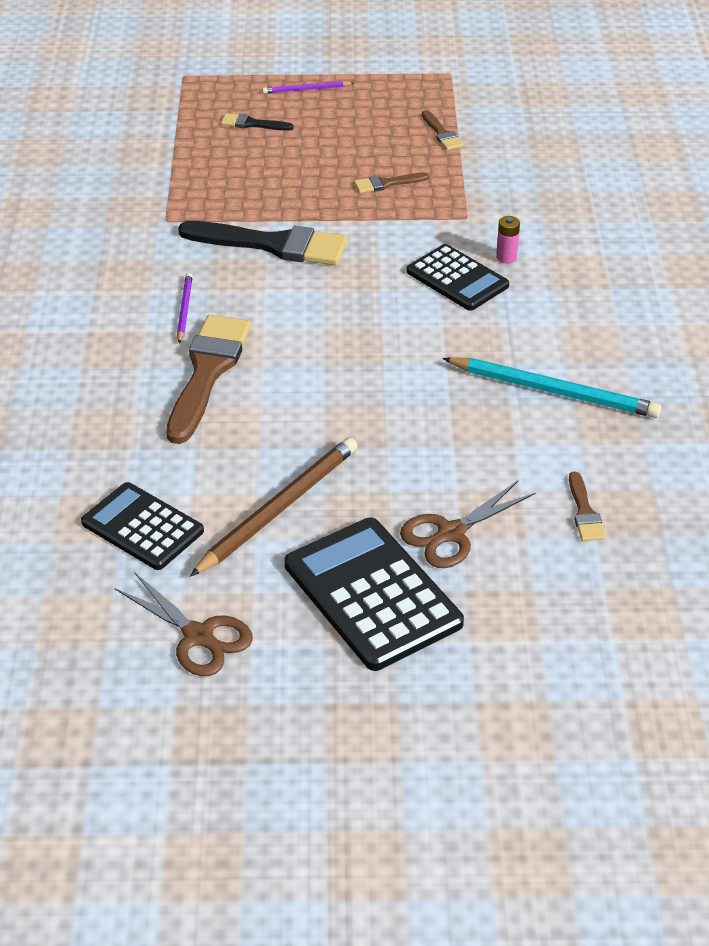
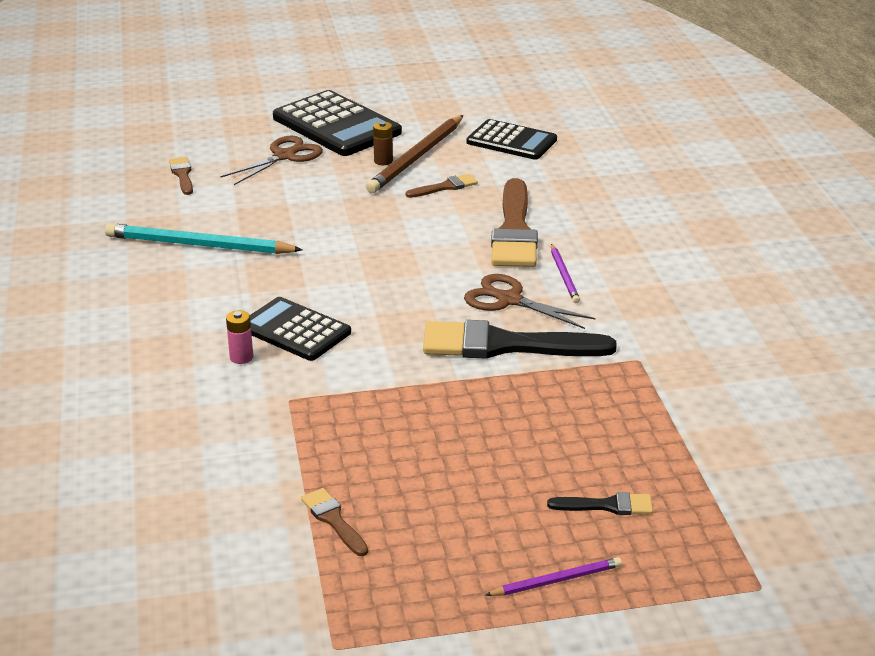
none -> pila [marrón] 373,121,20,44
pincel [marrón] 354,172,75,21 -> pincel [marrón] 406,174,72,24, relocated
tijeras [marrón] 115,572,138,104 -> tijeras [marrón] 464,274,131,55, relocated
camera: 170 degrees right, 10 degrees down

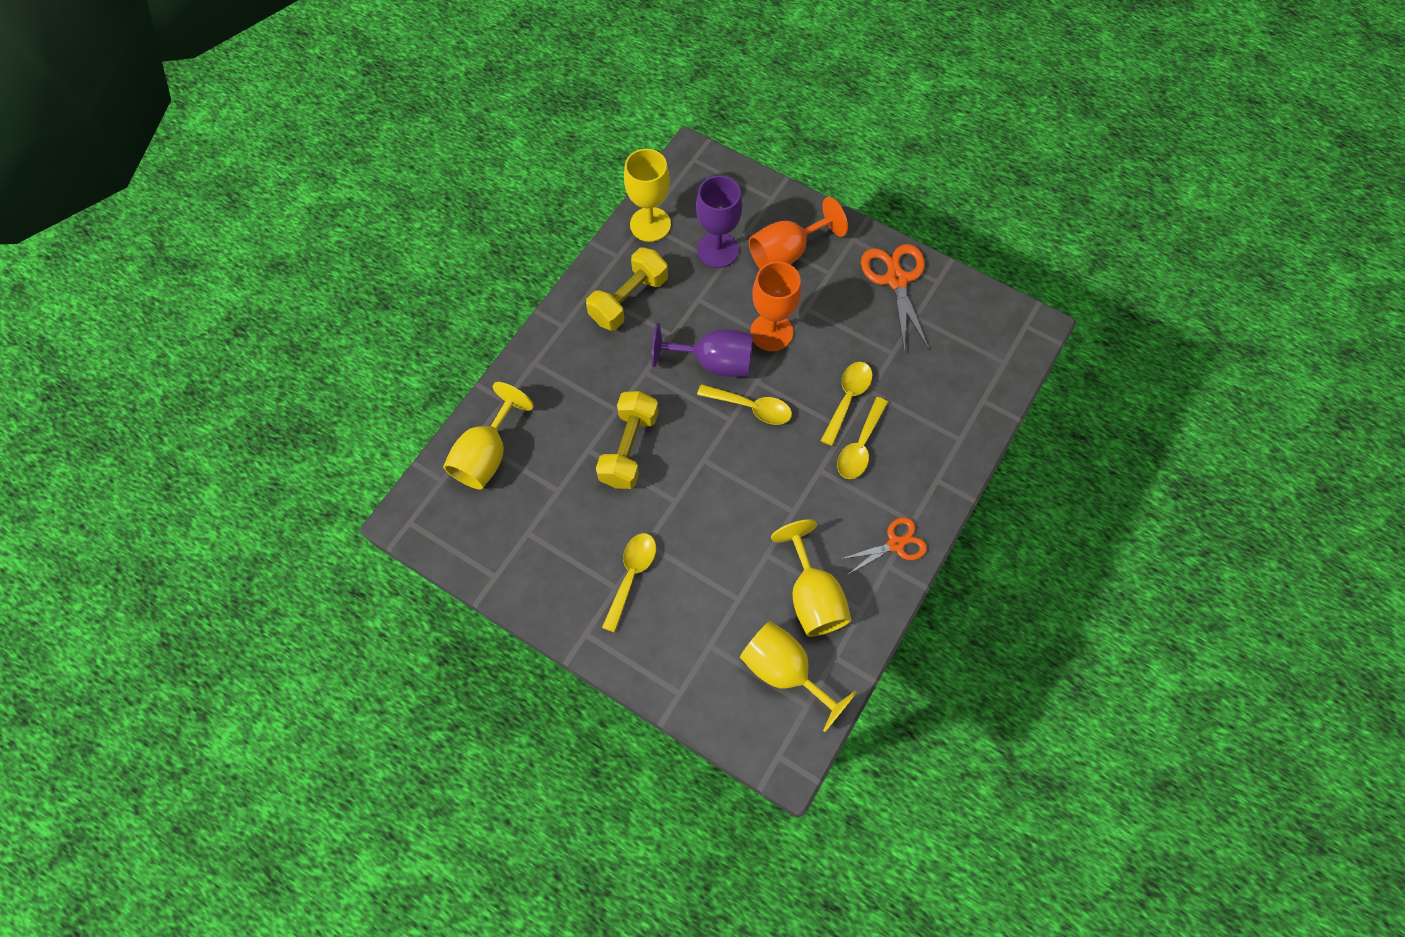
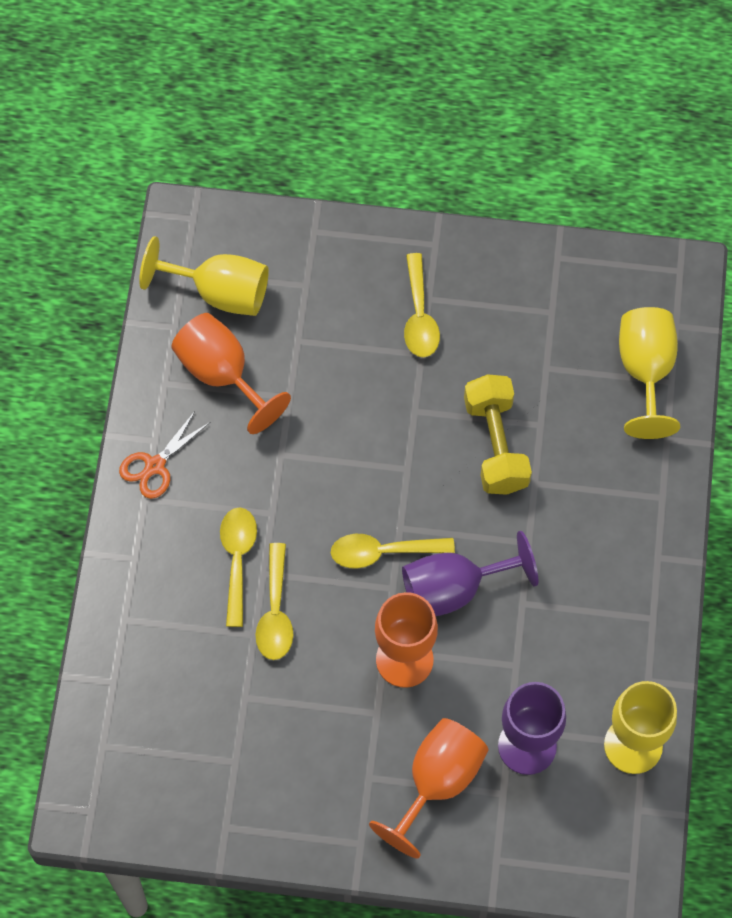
copa [amarillo] 771,519,80,118 -> copa [naranja] 171,313,120,121
mancuerna [amarillo] 586,248,82,83 -> none
tijeras [naranja] 861,244,68,109 -> none
camera: 155 degrees right, 0 degrees up

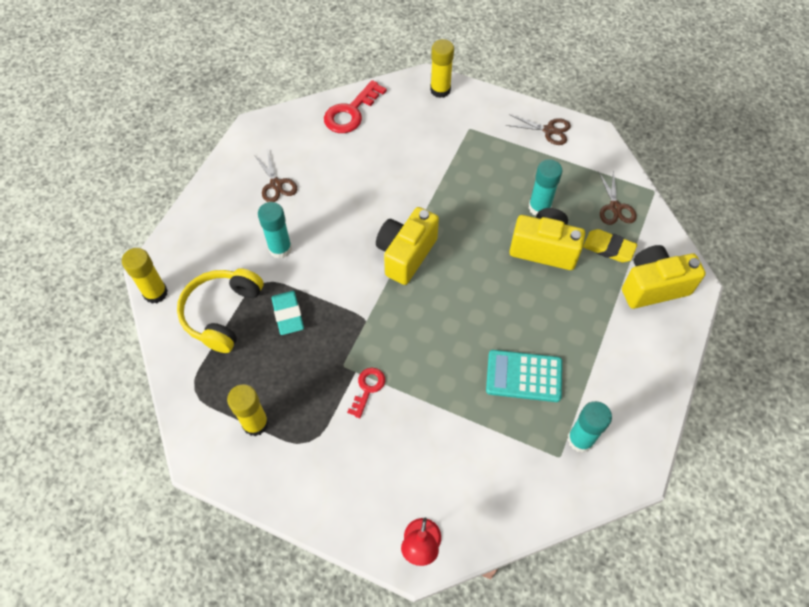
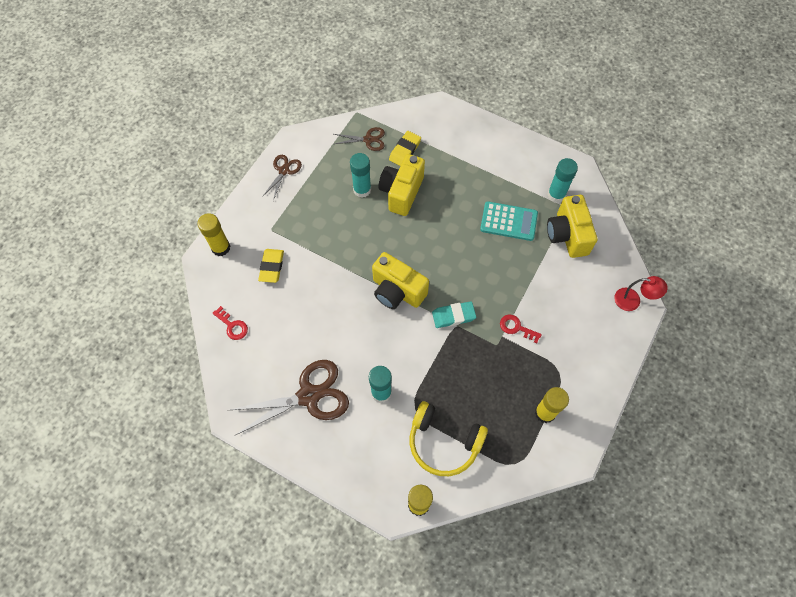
llave [rojo] 324,80,63,53 -> llave [rojo] 213,306,35,34, x0.58
tijeras [marrón] 254,149,43,53 -> tijeras [marrón] 230,360,119,75, x1.87
none -> goma de borrar [amarillo] 258,249,26,34
goma de borrar [turquesa] 272,291,32,44 -> goma de borrar [turquesa] 432,301,44,27, relocated
calculadora [turquesa] 486,350,76,52 -> calculadora [turquesa] 480,201,58,40, 90 degrees counterclockwise
cámara [amarillo] 622,245,84,64 -> cámara [amarillo] 547,195,50,63, relocated
camera: 85 degrees left, 5 degrees up

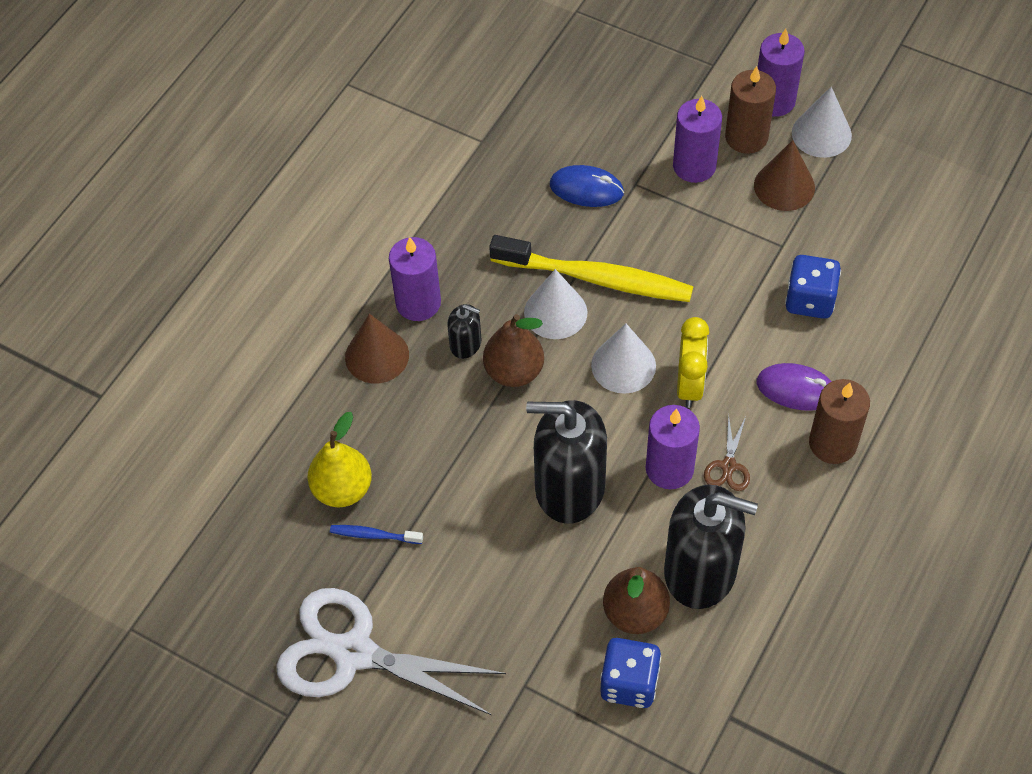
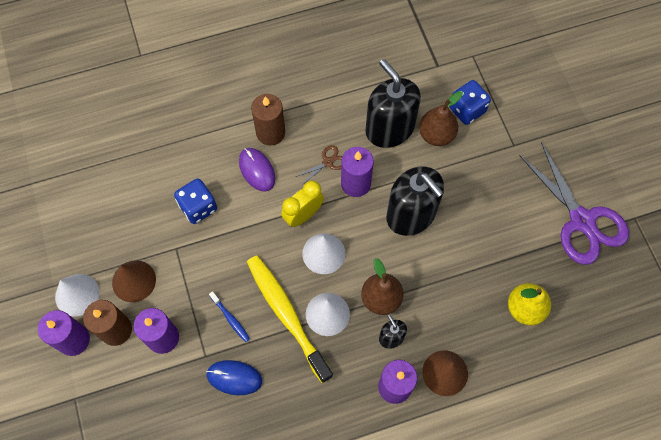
ratón [azul] 550,165,74,42 -> ratón [azul] 206,360,56,35, 45 degrees counterclockwise
cepillo de dientes [azul] 330,525,93,19 -> cepillo de dientes [azul] 209,291,41,51, relocated
tijeras [blanco] 276,588,230,127 -> tijeras [morado] 519,142,110,123
camera: 140 degrees left, 10 degrees up

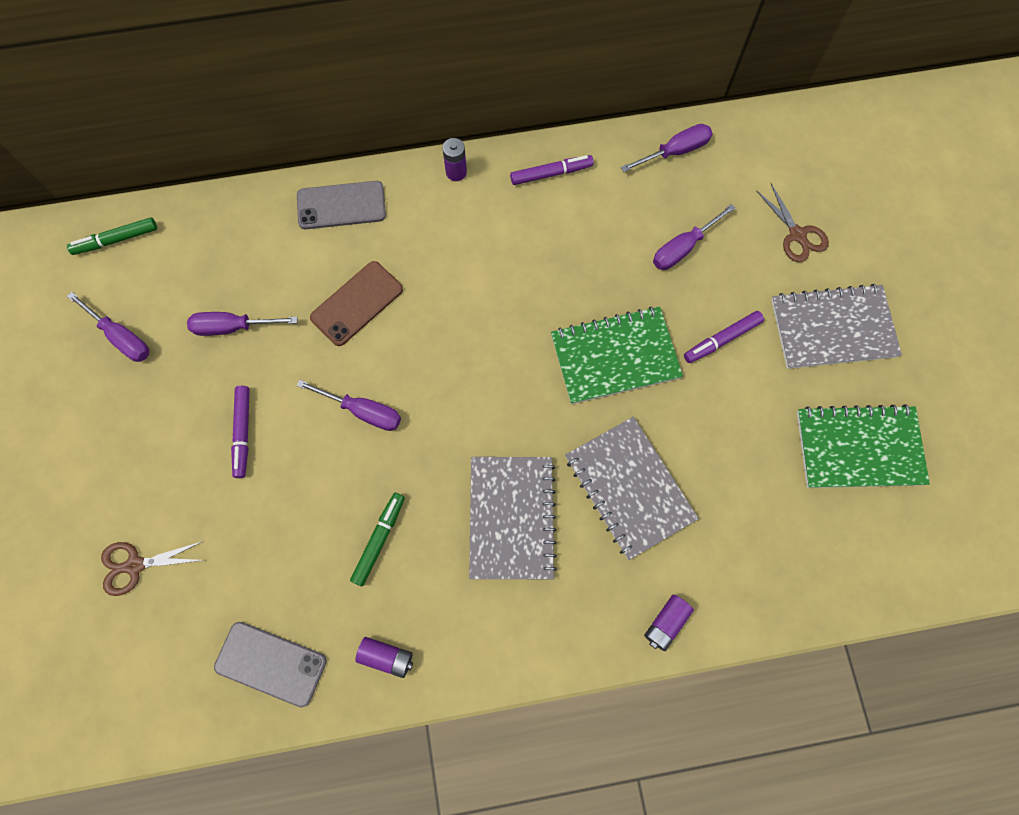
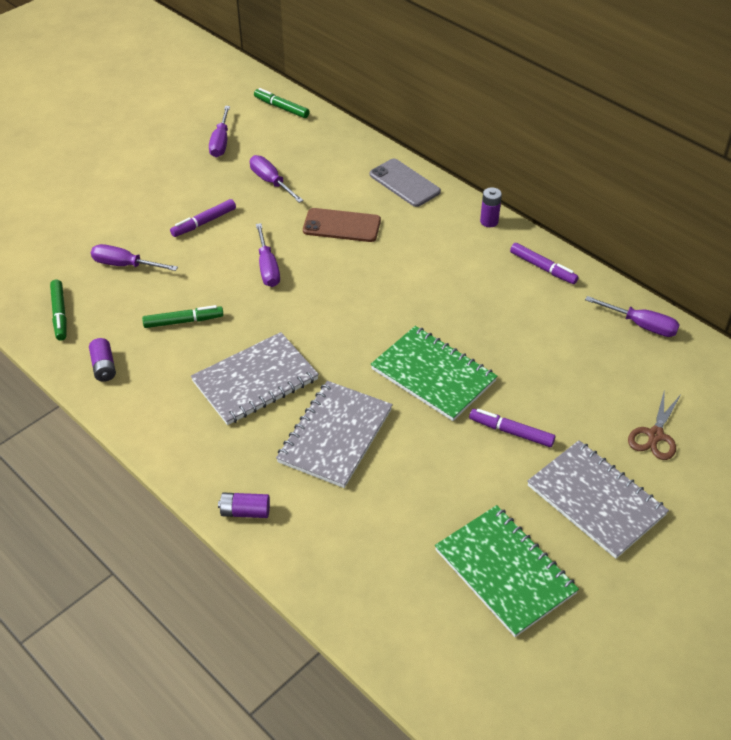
móvil [gris] 214,622,112,85 -> rotulador [verde] 50,280,17,61
destornillador [morado] 653,204,83,66 -> destornillador [morado] 91,244,87,27, relocated
tijeras [marrón] 101,541,103,55 -> none
camera: 55 degrees right, 25 degrees down

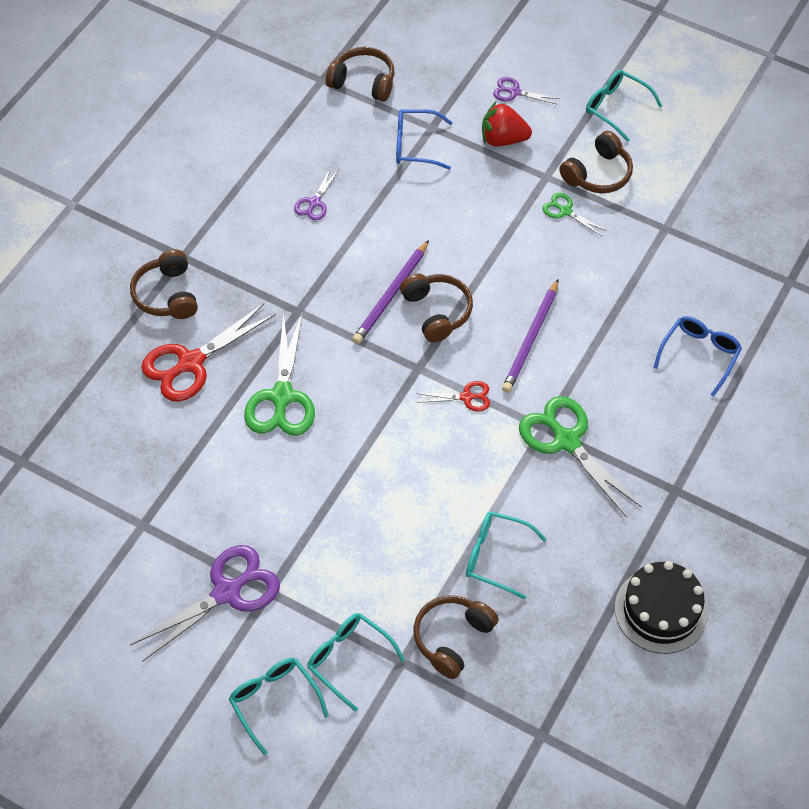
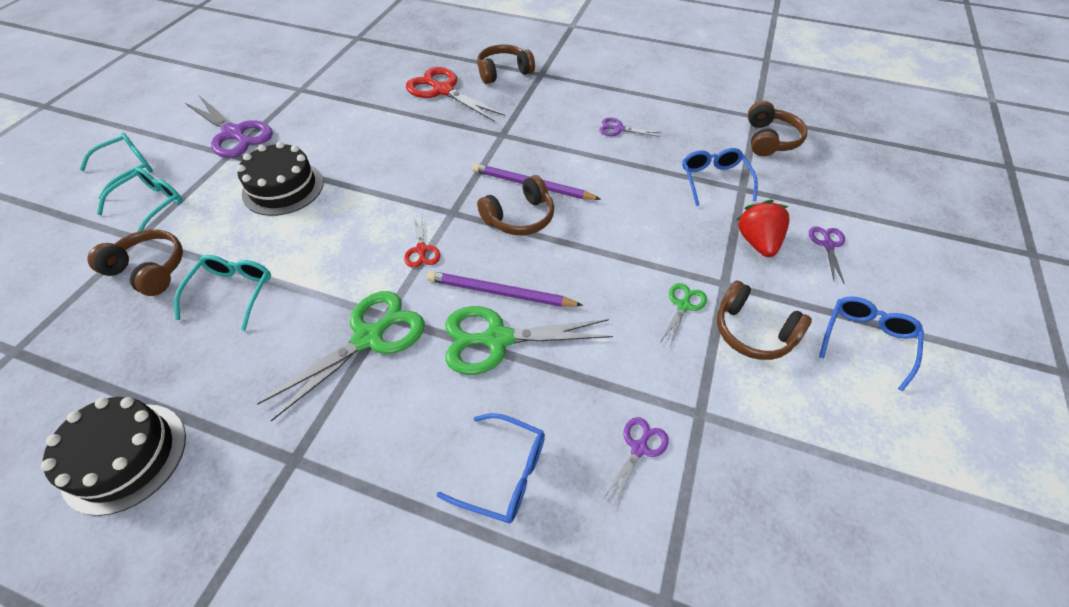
none -> tarta [negro] 237,142,87,74
tijeras [verde] 244,312,71,124 -> tijeras [verde] 445,306,168,69, relocated
none -> tijeras [morado] 602,417,67,90
gafas [turquesa] 586,70,76,72 -> gafas [azul] 819,297,105,95
camera: 80 degrees right, 5 degrees down

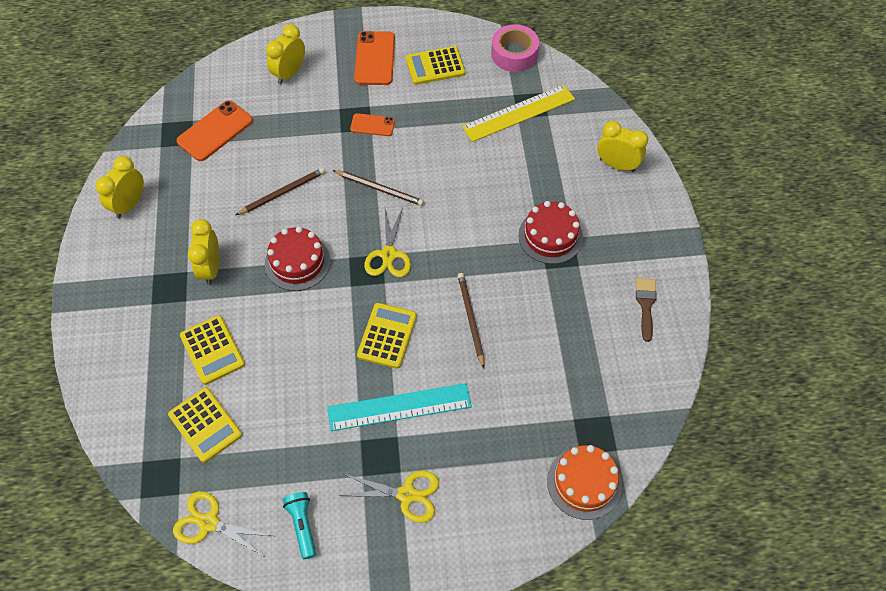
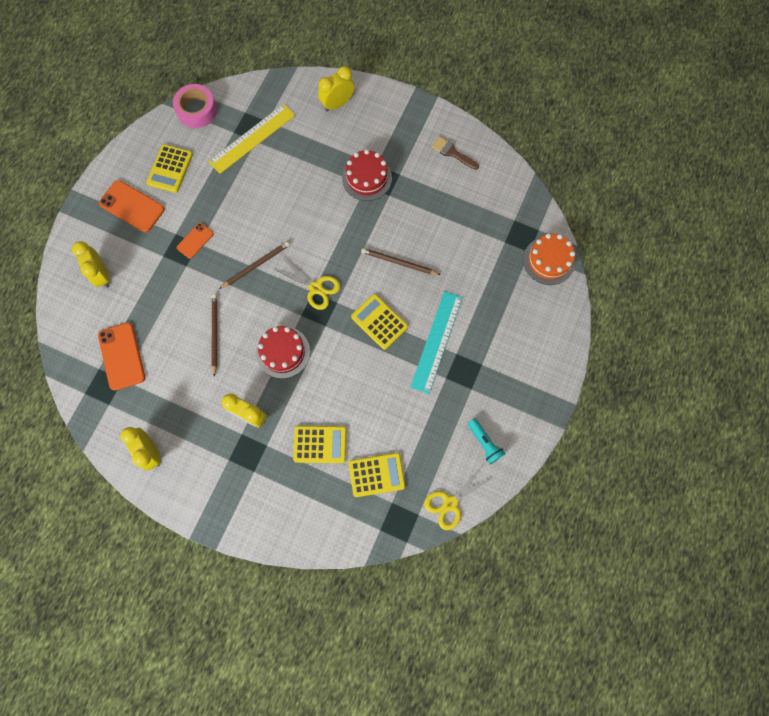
regla [amarillo] 462,85,113,57 -> regla [amarillo] 208,104,87,70, 45 degrees clockwise
lámpara de mano [turquesa] 282,492,34,67 -> lámpara de mano [turquesa] 468,419,37,45, 135 degrees counterclockwise
tijeras [amarillo] 339,471,100,52 -> none
camera: 60 degrees left, 15 degrees up

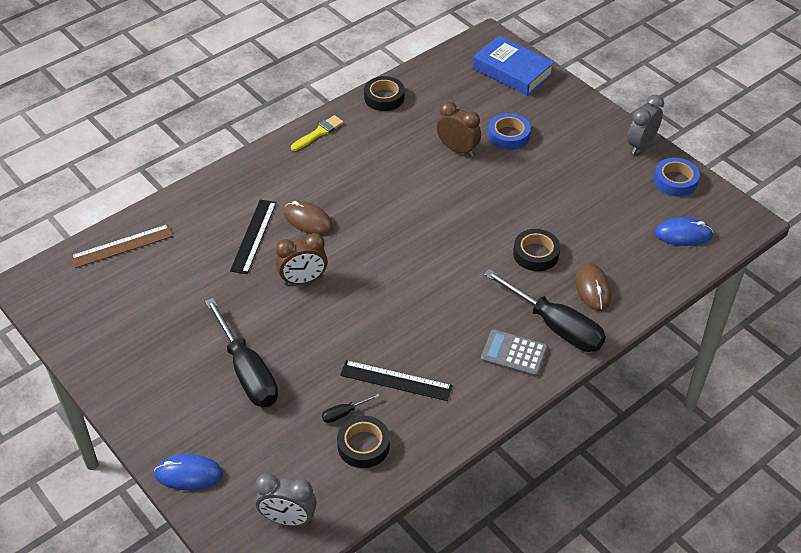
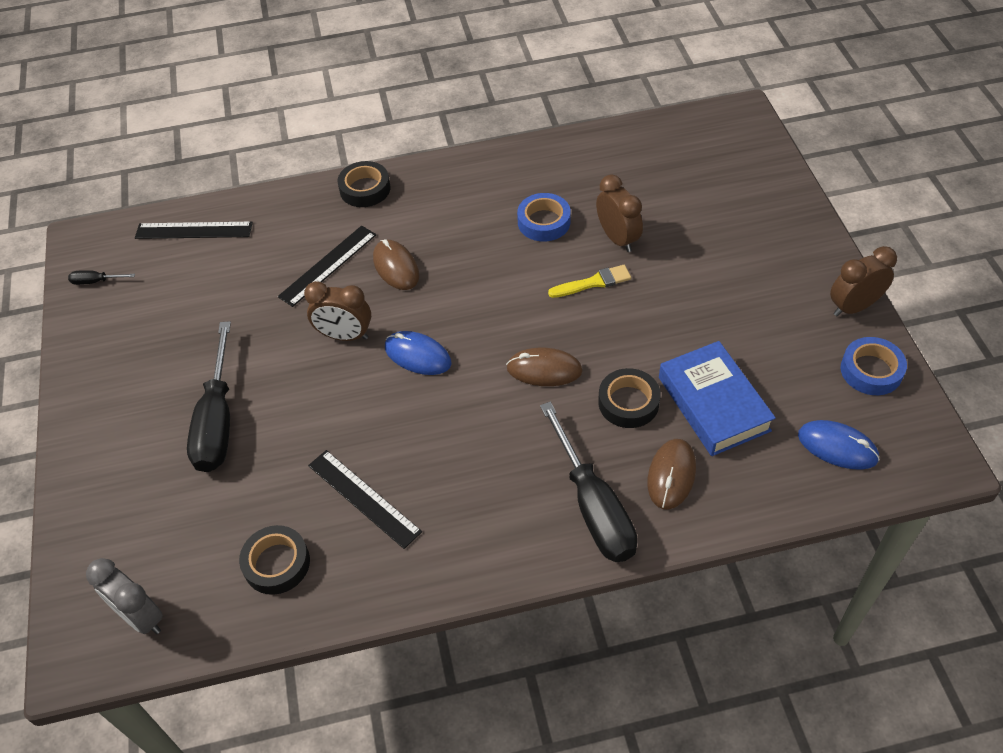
destornillador [negro] 322,394,58,29 -> destornillador [negro] 68,270,67,15, relocated
regla [marrón] 71,224,103,44 -> regla [negro] 135,221,118,18
cinta adhesiva [negro] 364,76,41,35 -> cinta adhesiva [negro] 337,161,53,46, relocated
ratón [azul] 154,454,69,37 -> ratón [azul] 385,331,67,44, relocated
none -> ratón [marrón] 506,348,76,38
cinta adhesiva [azul] 488,113,43,37 -> cinta adhesiva [azul] 517,193,54,49, relocated
pincel [amarillo] 291,115,53,36 -> pincel [amarillo] 548,265,83,33, relocated
libro [azul] 473,35,82,61 -> libro [azul] 659,341,117,115, relocated
despertador [gris] 628,95,36,59 -> despertador [marrón] 830,246,67,70
calculadora [gris] 481,330,67,47 -> none
camera: 30 degrees right, 5 degrees up

